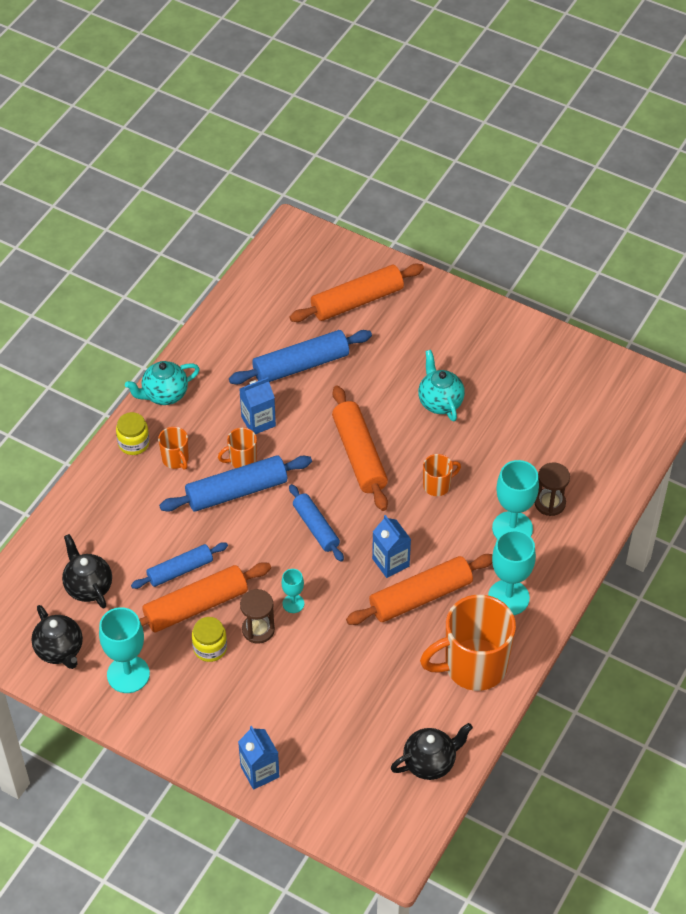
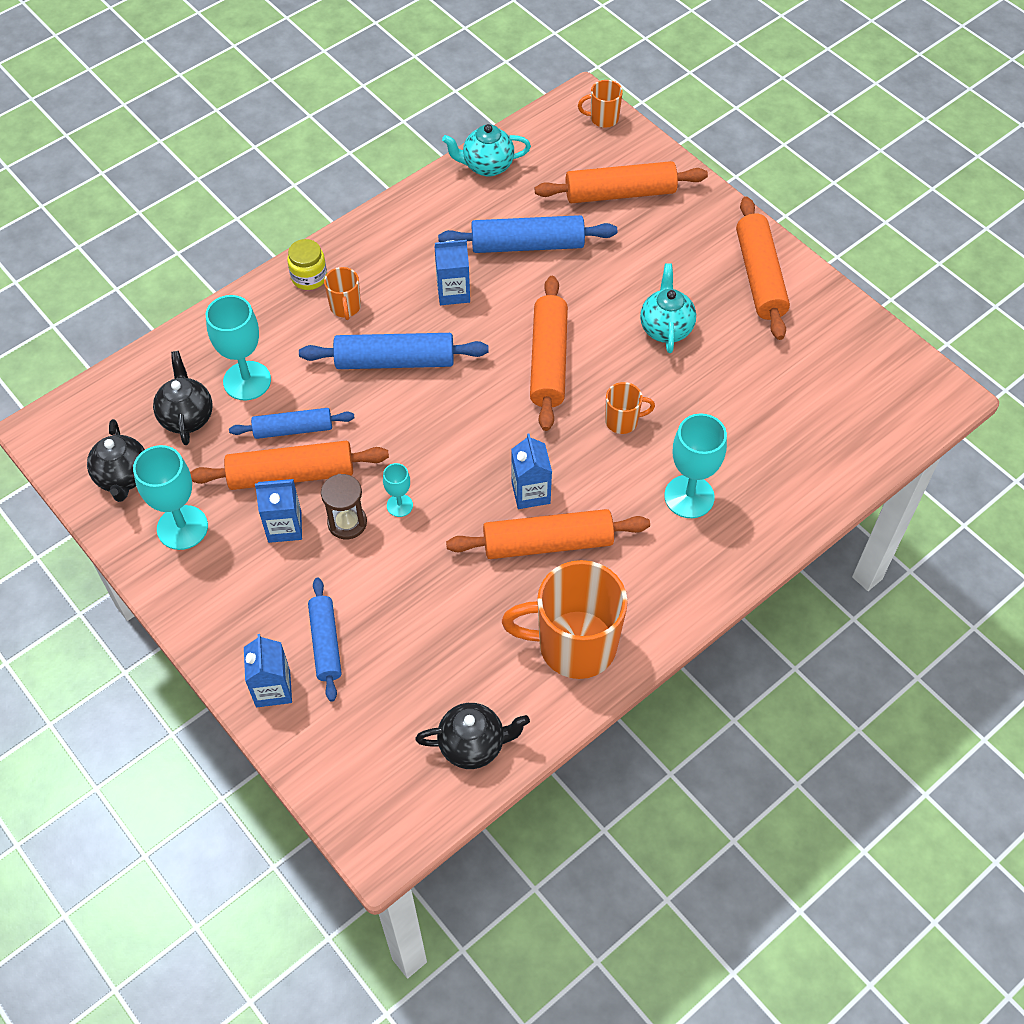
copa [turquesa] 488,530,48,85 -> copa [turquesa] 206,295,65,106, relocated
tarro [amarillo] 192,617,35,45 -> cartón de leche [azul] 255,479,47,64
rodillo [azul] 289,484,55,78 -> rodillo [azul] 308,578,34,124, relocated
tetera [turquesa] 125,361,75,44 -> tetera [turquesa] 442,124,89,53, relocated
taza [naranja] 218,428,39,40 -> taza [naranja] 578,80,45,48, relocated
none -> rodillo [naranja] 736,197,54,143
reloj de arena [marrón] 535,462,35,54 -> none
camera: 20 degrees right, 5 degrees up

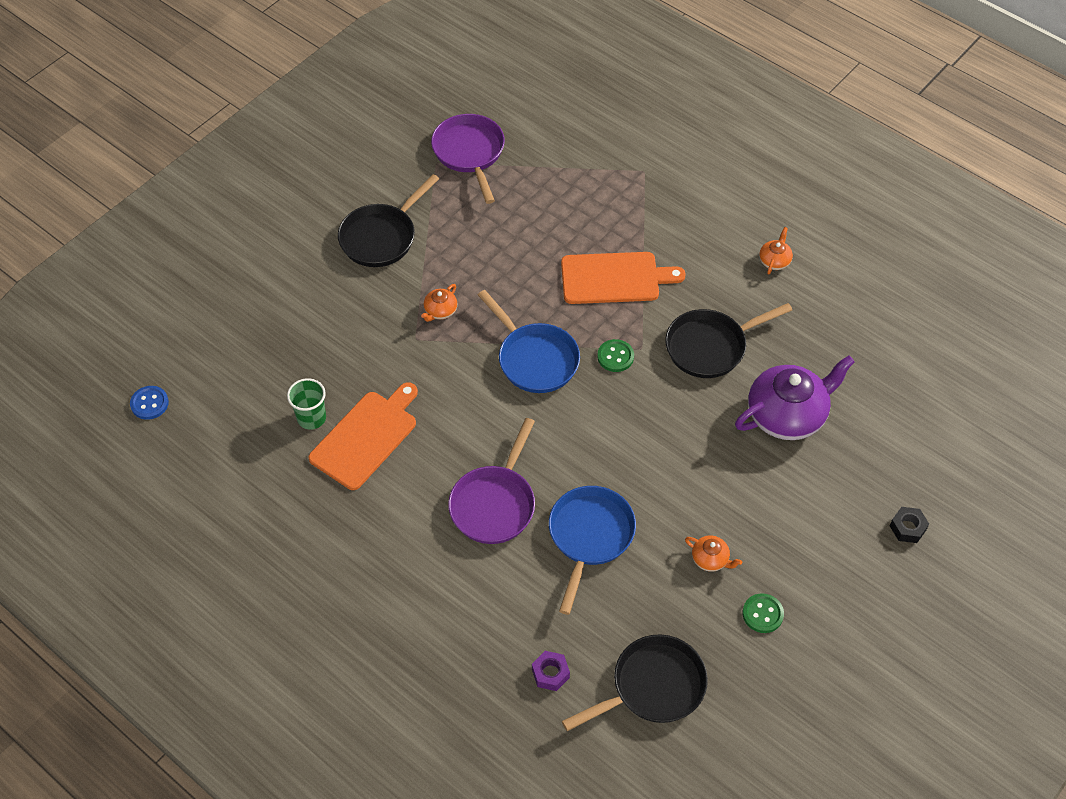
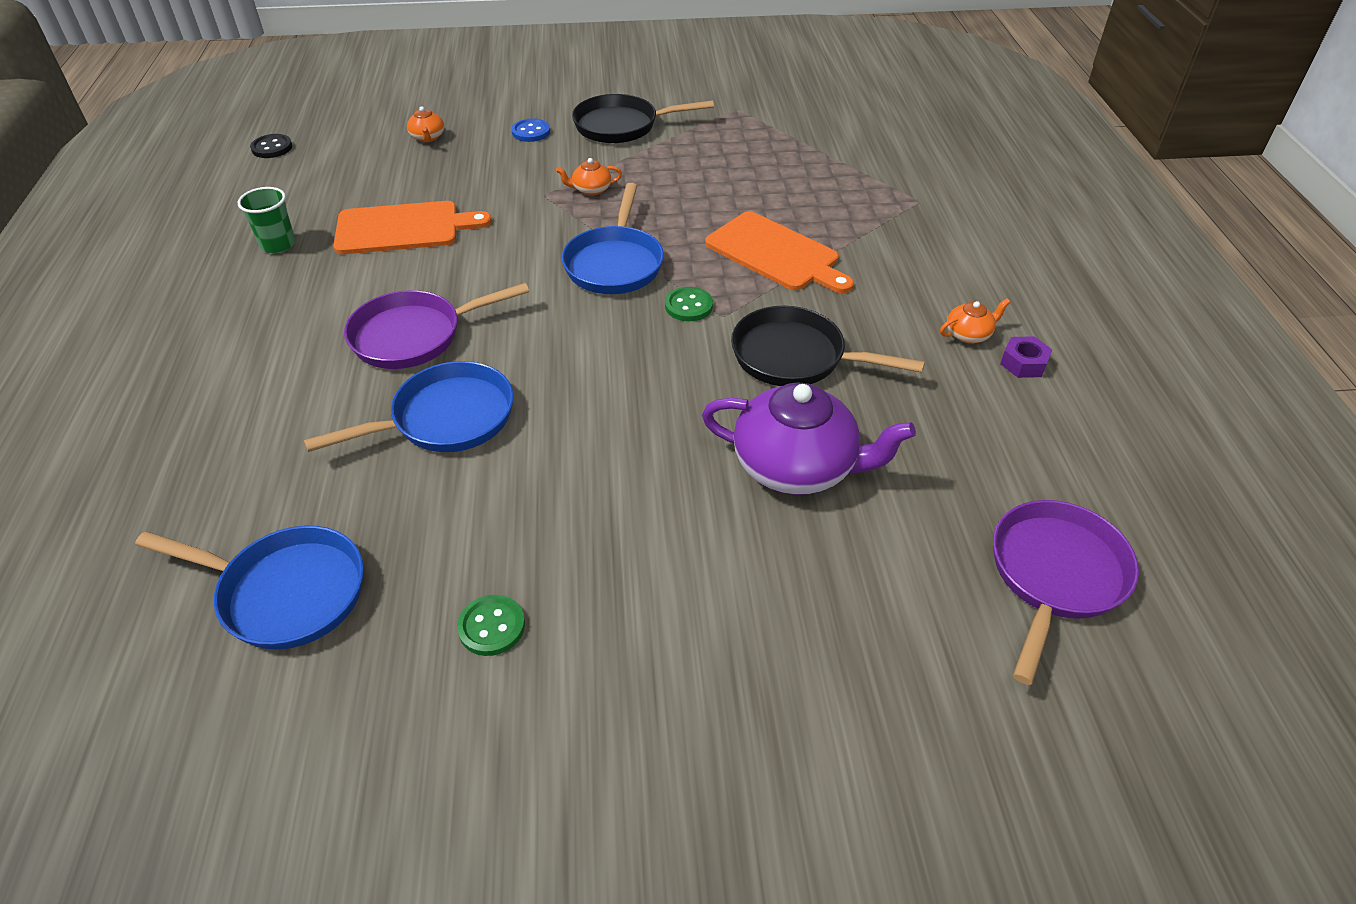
sartén [negro] 562,634,146,97 -> sartén [azul] 135,526,229,123
vaso [verde] 287,378,39,52 -> vaso [verde] 238,187,58,66, relocated
none -> botón [negro] 250,134,42,24
tetera [naranja] 685,535,57,37 -> tetera [naranja] 407,106,37,36, relocated
botón [azul] 130,386,39,34 -> botón [azul] 511,118,39,24, relocated
sartén [morado] 431,114,74,90 -> sartén [morado] 993,500,146,185, relocated
tuerca [morado] 532,651,38,40 -> tuerca [morado] 1000,336,52,42, relocated
tuerca [negro] 890,507,39,36 -> none
camera: 45 degrees right, 10 degrees down

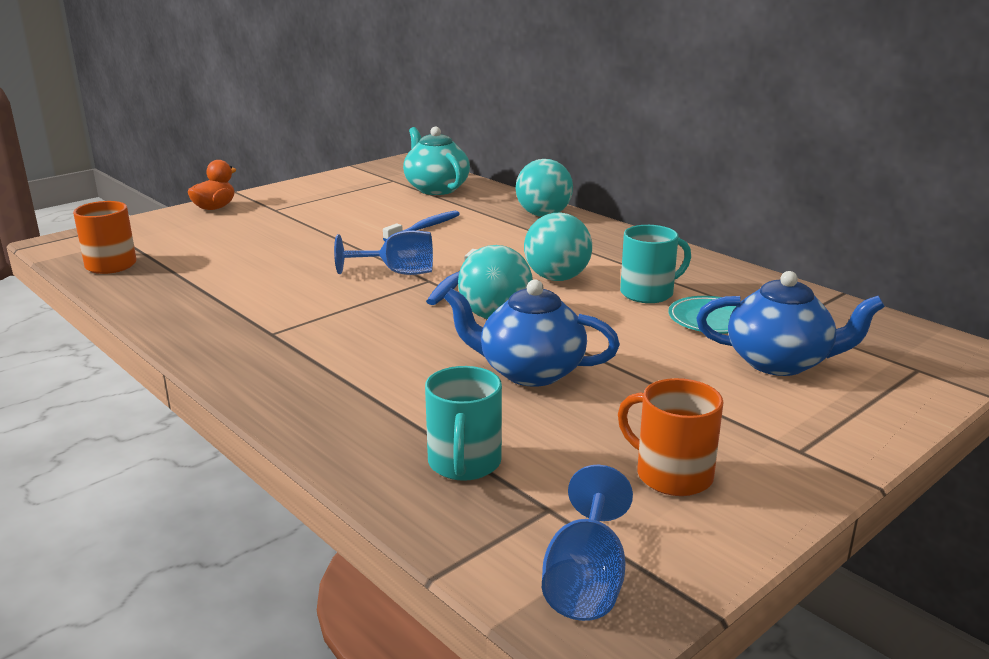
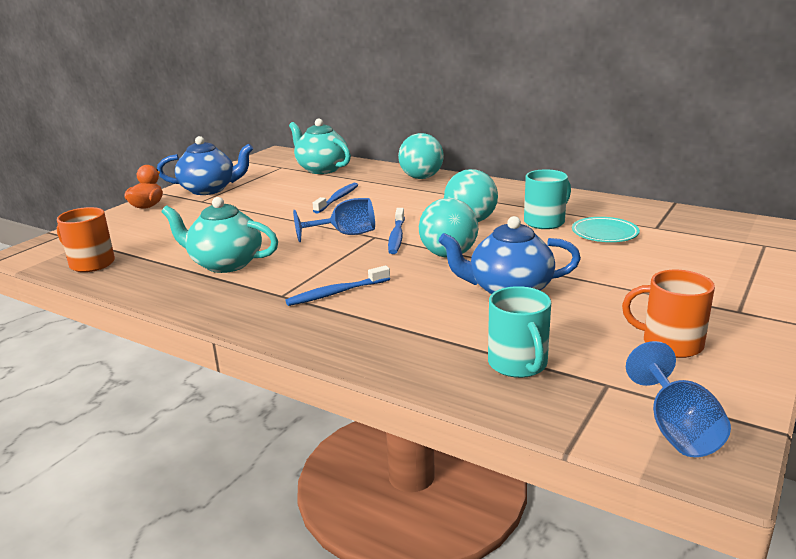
tetera [azul] 696,271,189,105 -> tetera [azul] 157,136,96,59, relocated
none -> tetera [turquesa] 161,197,117,76
none -> cepillo de dientes [azul] 285,265,105,41
camera: 15 degrees left, 0 degrees up

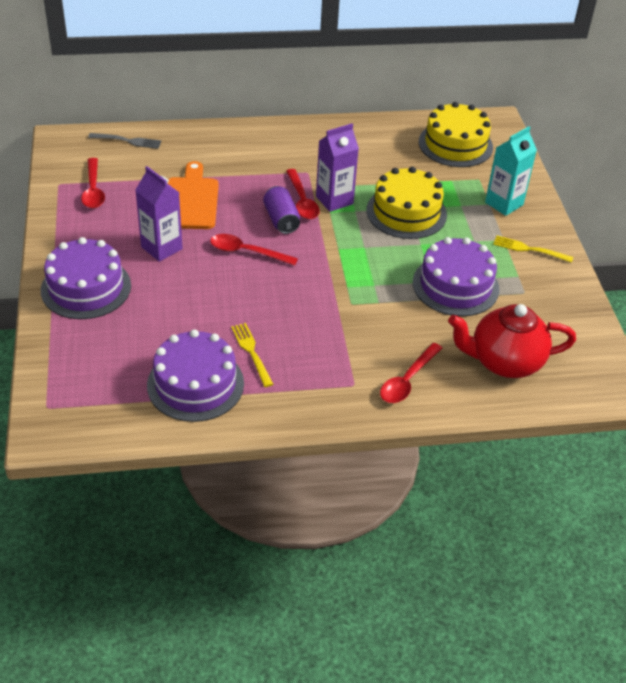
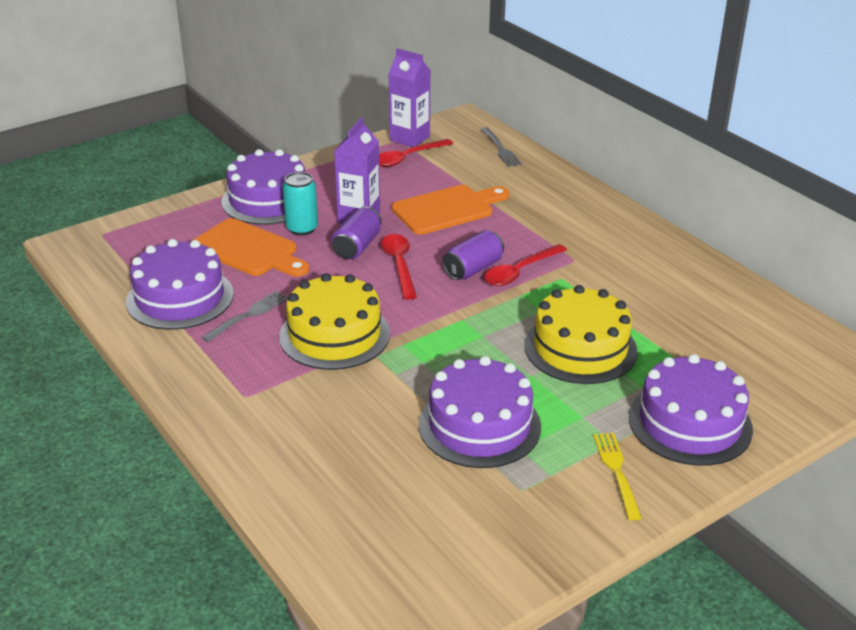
none -> tabla de cortar [naranja] 191,218,118,59
tenedor [amarillo] 231,323,42,64 -> tenedor [gris] 201,291,87,51
tarta [amarillo] 419,102,74,65 -> tarta [amarillo] 279,273,111,97, relocated
none -> lata [turquesa] 283,172,35,64
none -> lata [morado] 331,207,51,52
cartón de leche [morado] 316,123,43,89 -> cartón de leche [morado] 388,48,43,99, relocated
cartón de leche [turquesa] 485,126,52,90 -> tarta [morado] 629,354,124,112
cuchara [rojo] 380,343,62,60 -> none
tetera [rojo] 448,304,128,74 -> none
camera: 65 degrees right, 10 degrees down

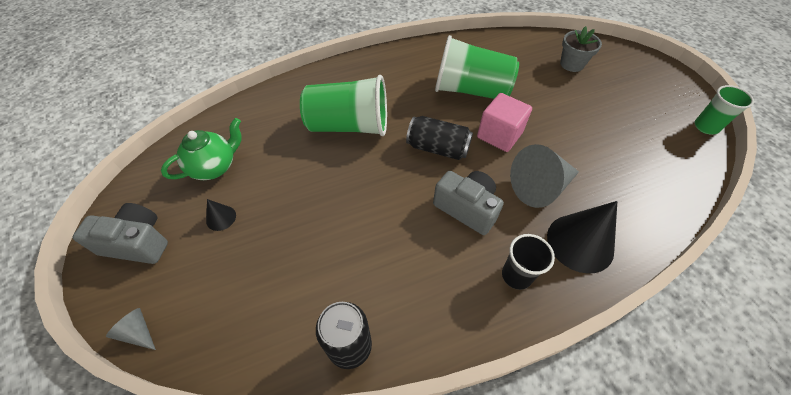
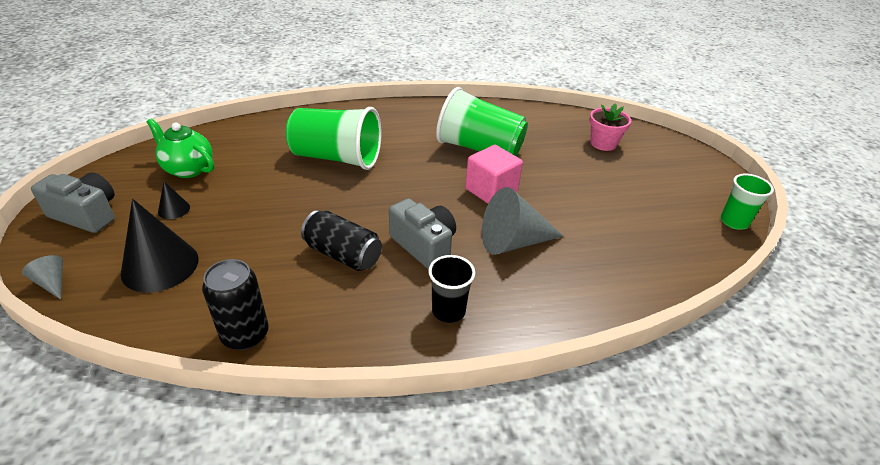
cono [negro] 547,201,70,73 -> cono [negro] 121,199,78,94, relocated
tetera [verde] 161,118,81,62 -> tetera [verde] 146,118,68,60, 120 degrees counterclockwise
lata [negro] 406,116,67,44 -> lata [negro] 301,210,81,61, relocated
maceta [gris] 560,26,42,46 -> maceta [rosa] 589,103,42,48
camera: 10 degrees right, 15 degrees down

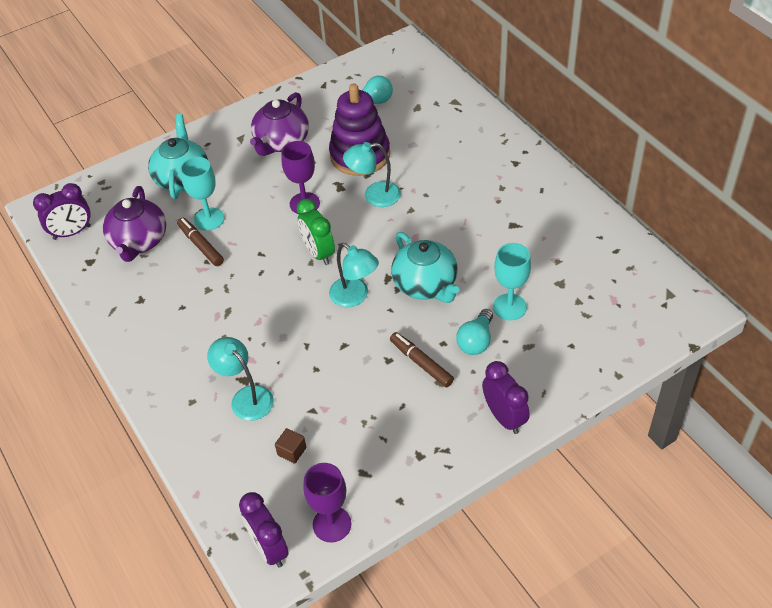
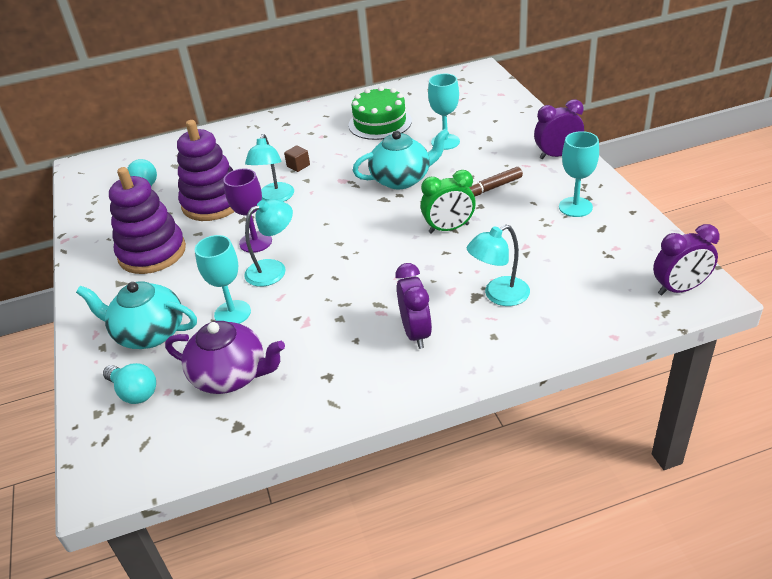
bombilla [turquesa] 456,309,37,46 -> bombilla [turquesa] 103,363,53,41, relocated
tetera [morado] 250,92,59,64 -> juguete apilable [morado] 109,167,77,107
lámpara [turquesa] 329,243,50,64 -> lámpara [turquesa] 244,199,49,88, relocated
cubo [marrón] 275,428,31,36 -> cubo [marrón] 284,145,26,27, relocated
none -> tarta [verde] 348,86,64,54
despertador [morado] 33,183,58,57 -> despertador [morado] 396,263,36,86, relocated
despertador [verde] 297,199,38,66 -> despertador [verde] 421,170,55,64, relocated
none -> copa [turquesa] 559,131,40,86
rotulador [marrón] 177,218,47,48 -> none
copa [morado] 303,463,48,79 -> none
camera: 75 degrees left, 10 degrees down

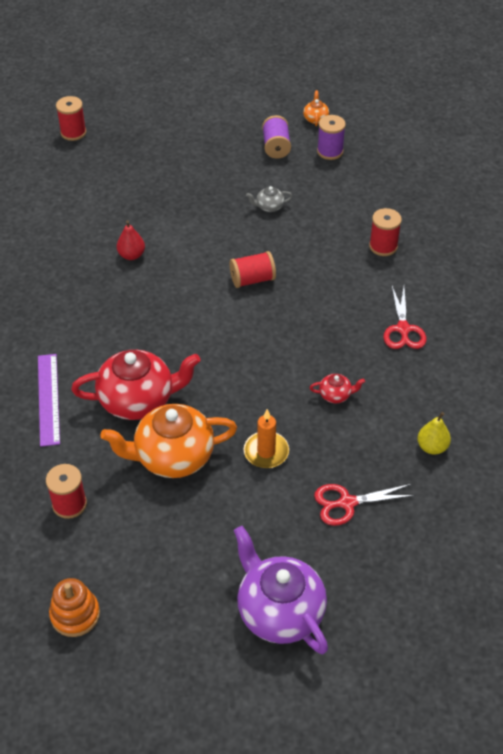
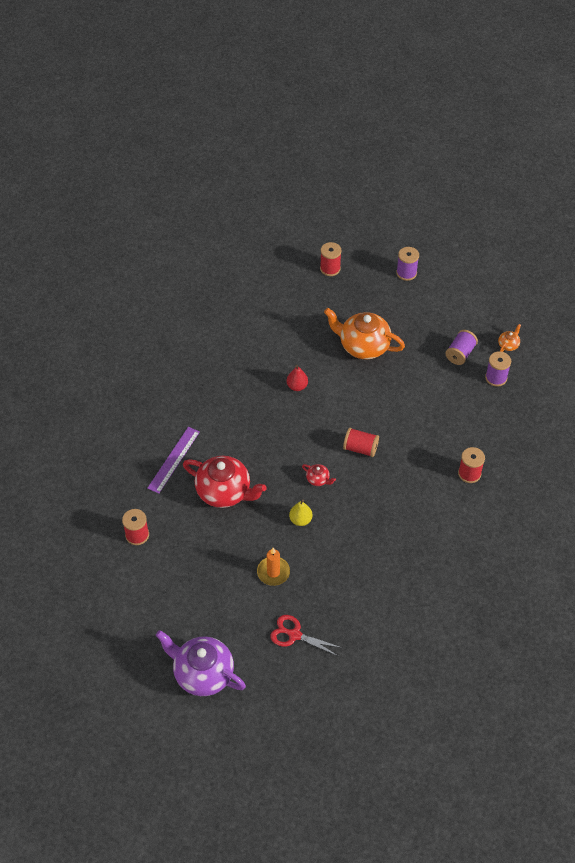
tetera [morado] 234,526,94,128 -> tetera [morado] 156,630,90,66, 60 degrees counterclockwise
pera [amarillo] 417,412,34,43 -> pera [amarillo] 289,499,24,27, relocated
tetera [rojo] 310,374,55,29 -> tetera [rojo] 302,464,34,22, relocated
tetera [naranja] 100,404,137,74 -> tetera [naranja] 324,308,81,51, relocated
none -> carrete [morado] 396,247,23,34
juguete apilable [naranja] 49,578,51,59 -> none
tetera [gris] 246,186,47,26 -> none
tijeras [rojo] 383,286,43,63 -> none
camera: 35 degrees right, 5 degrees up

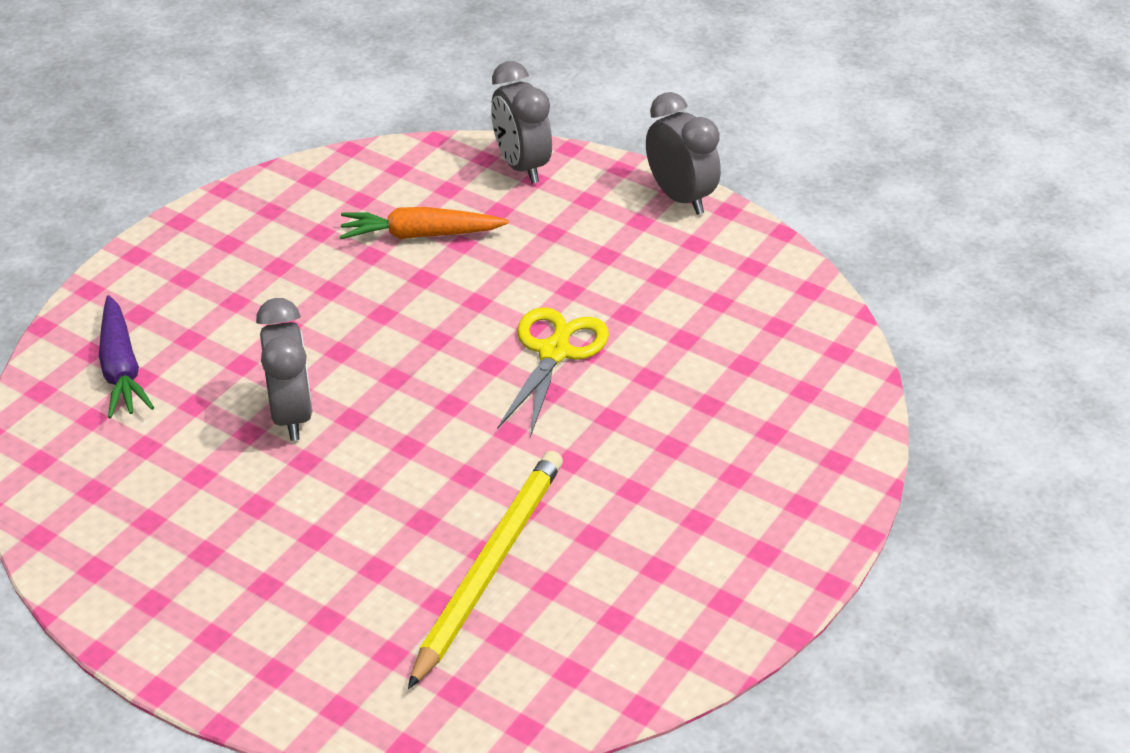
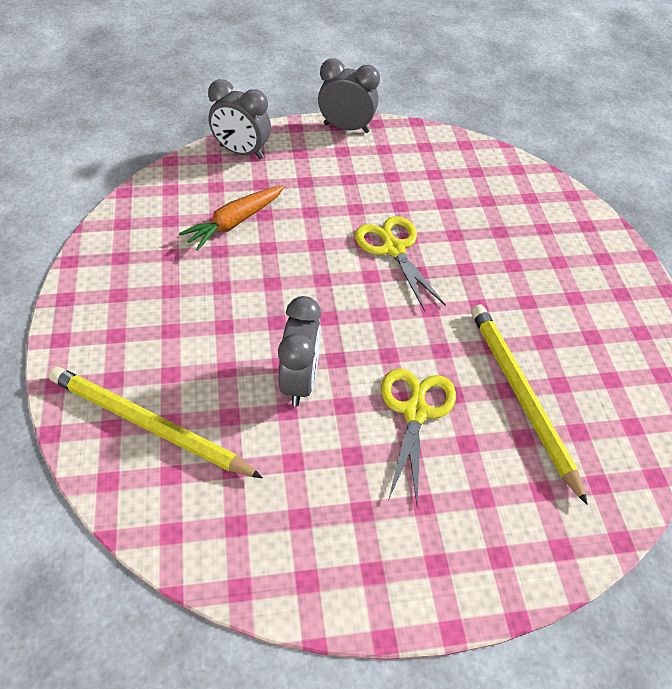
zanahoria [morado] 99,295,55,123 -> lápiz [amarillo] 48,367,215,111
despertador [gris] 256,298,57,143 -> despertador [gris] 278,296,43,110, 60 degrees clockwise
none -> tijeras [amarillo] 381,368,75,136
camera: 45 degrees left, 10 degrees up

